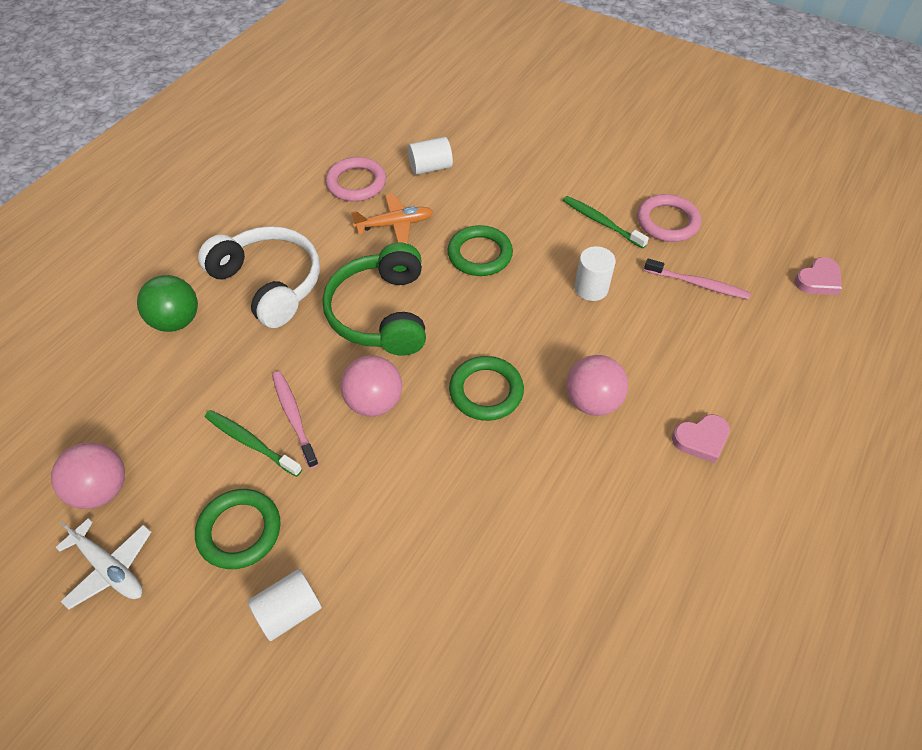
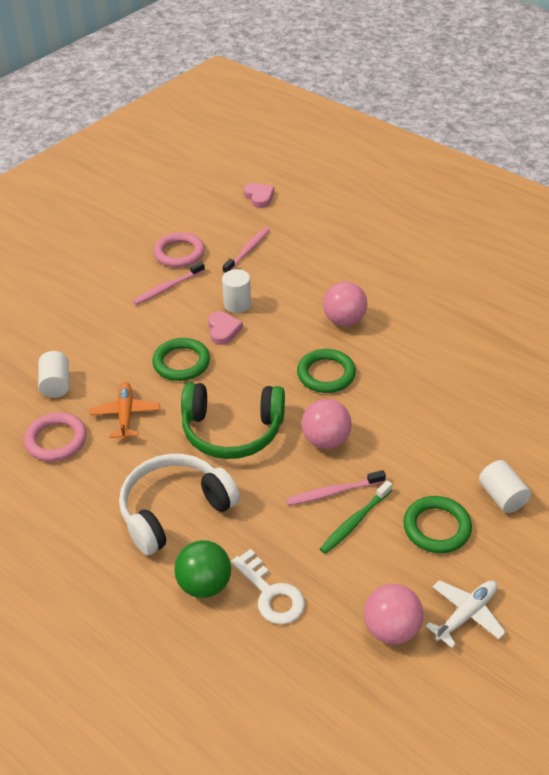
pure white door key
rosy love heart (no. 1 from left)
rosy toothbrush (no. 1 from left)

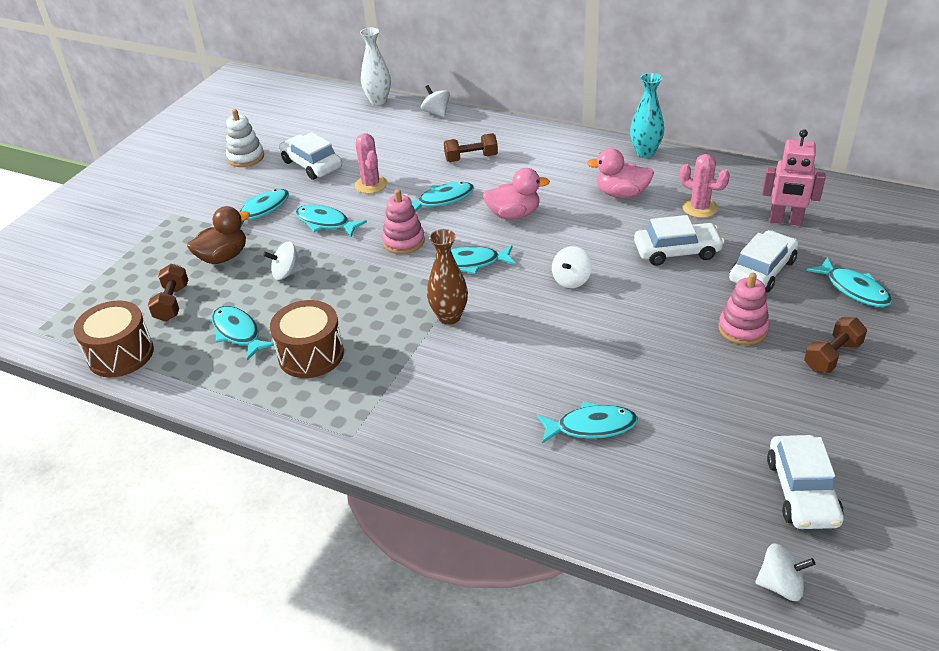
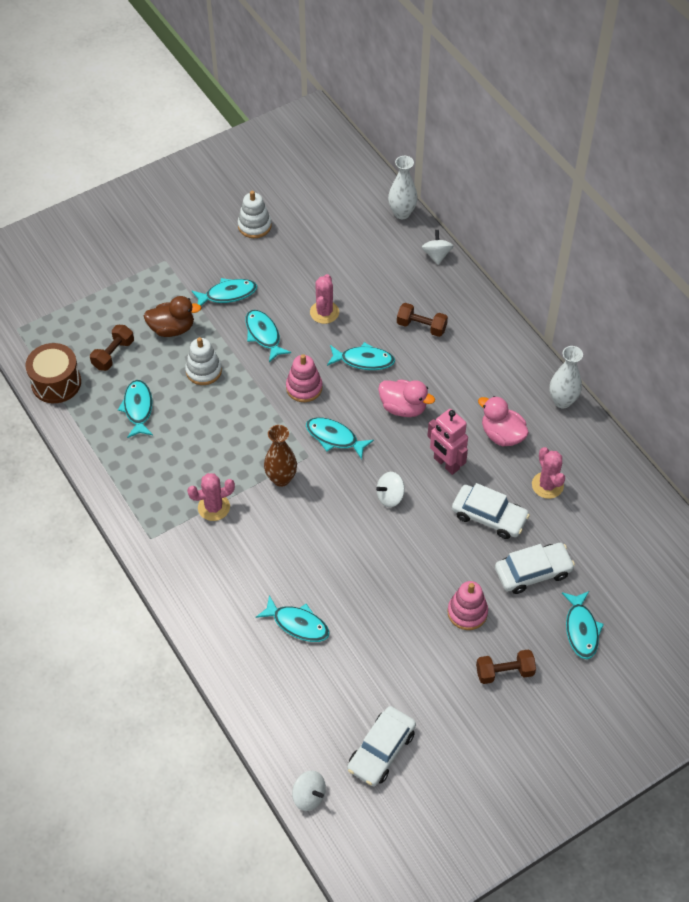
russet snare drum (no. 2 from left in the first image)
pure white car (no. 1 from left in the first image)
rosy prickly plant (no. 1 from left)
rosy robot
pure white stacking toy (no. 1 from left)
pure white vase (no. 2 from left)

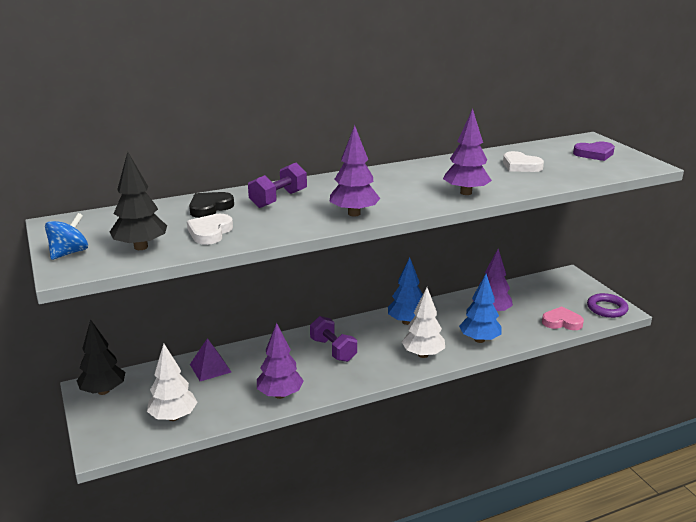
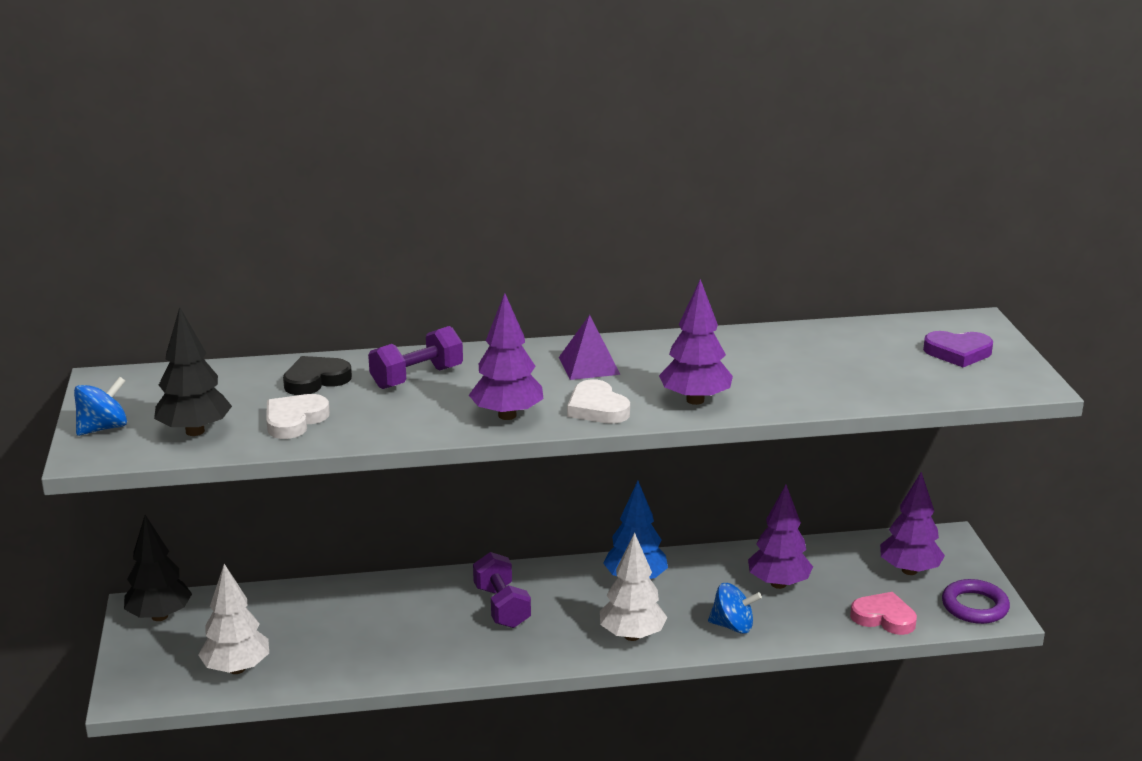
violet pyramid
violet fir tree (no. 4 from left)
pure white love heart (no. 2 from left)
cobalt spinning top (no. 2 from left)

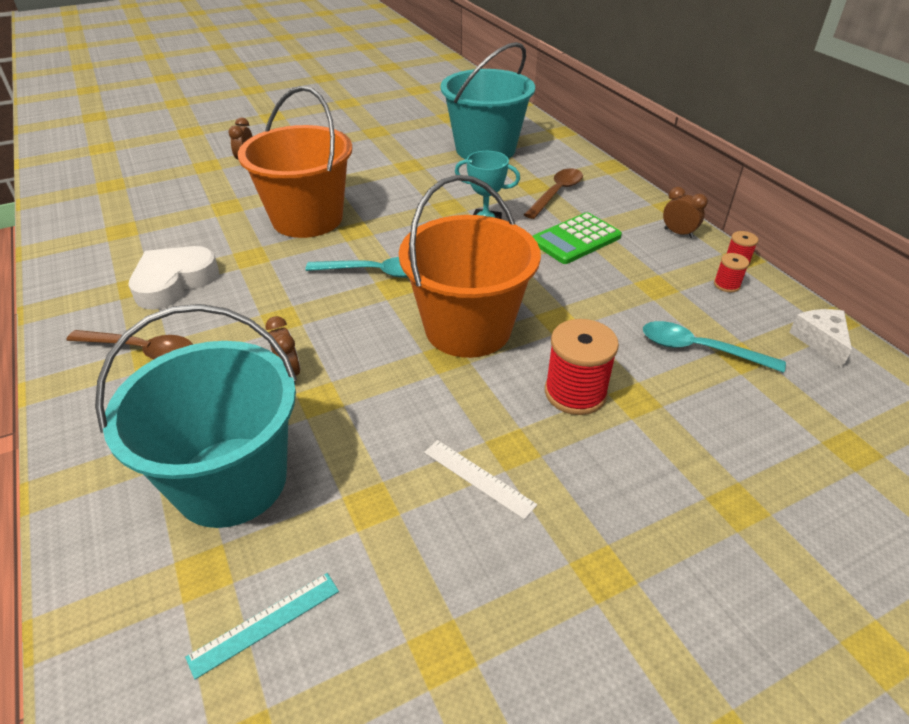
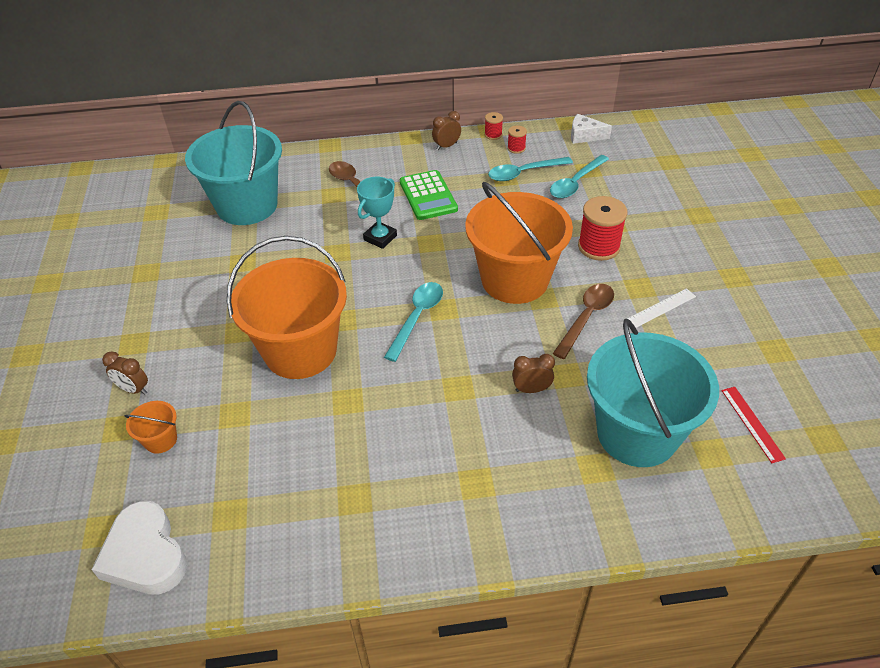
orange sand bucket (no. 1 from left)
turquoise teaspoon (no. 2 from left)
russet teaspoon (no. 2 from left)
pure white love heart
red measuring stick

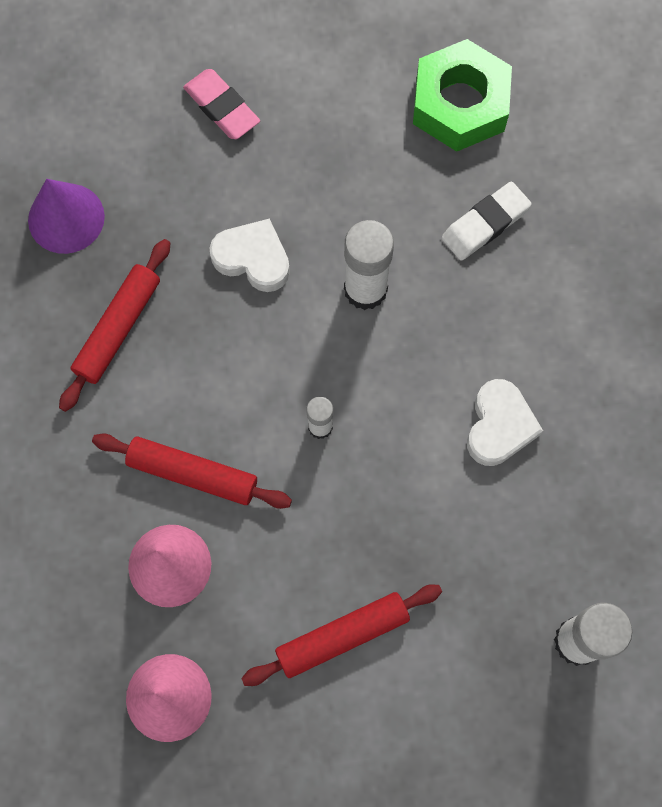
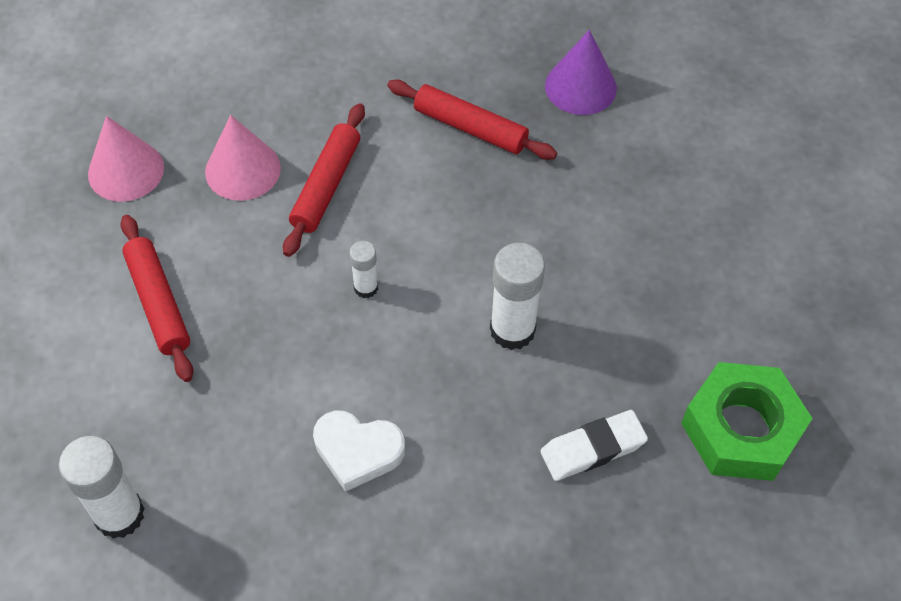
rosy pencil eraser
pure white love heart (no. 1 from left in the first image)
pure white pencil eraser

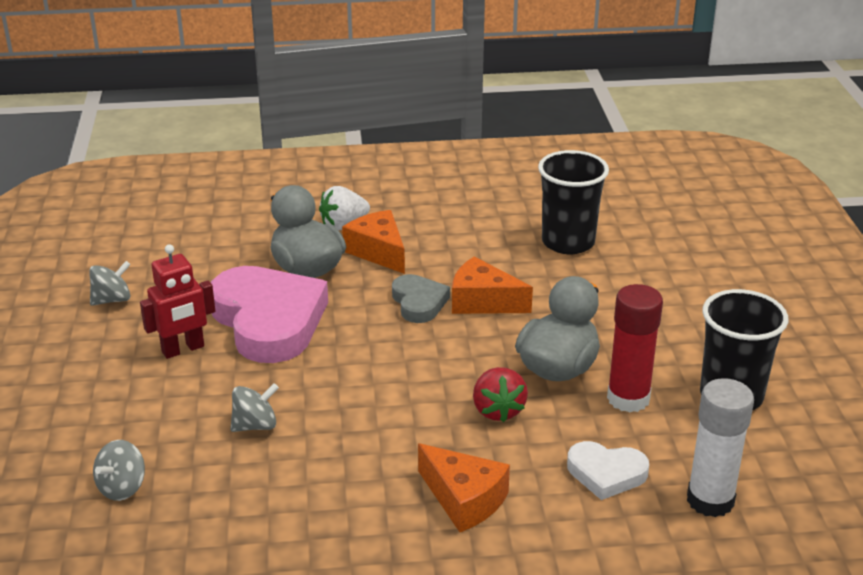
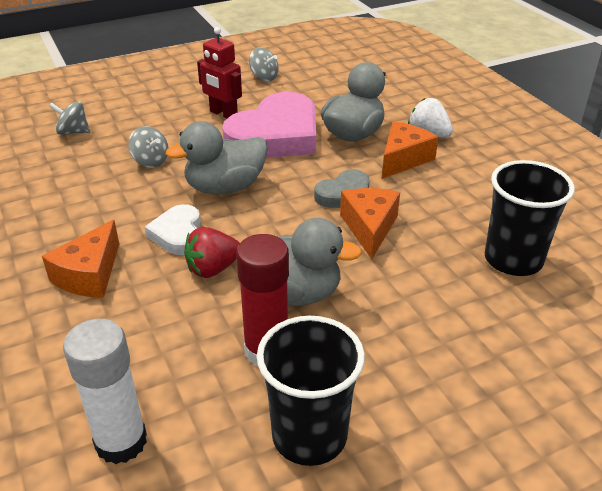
grey rubber duck (no. 1 from left)
pure white love heart

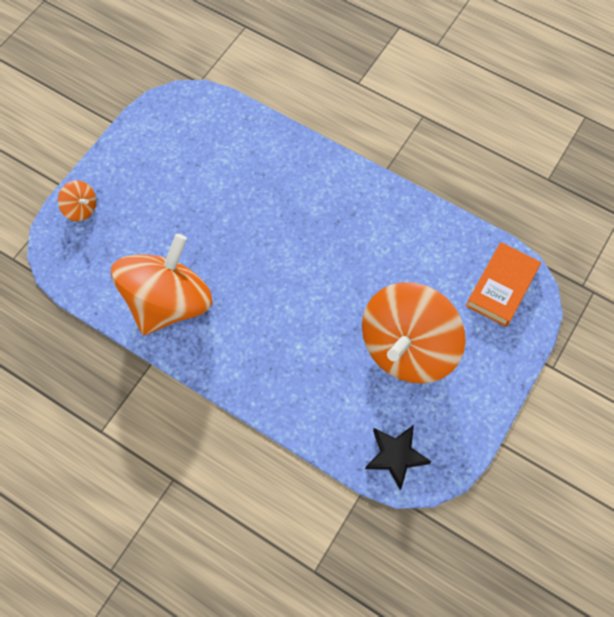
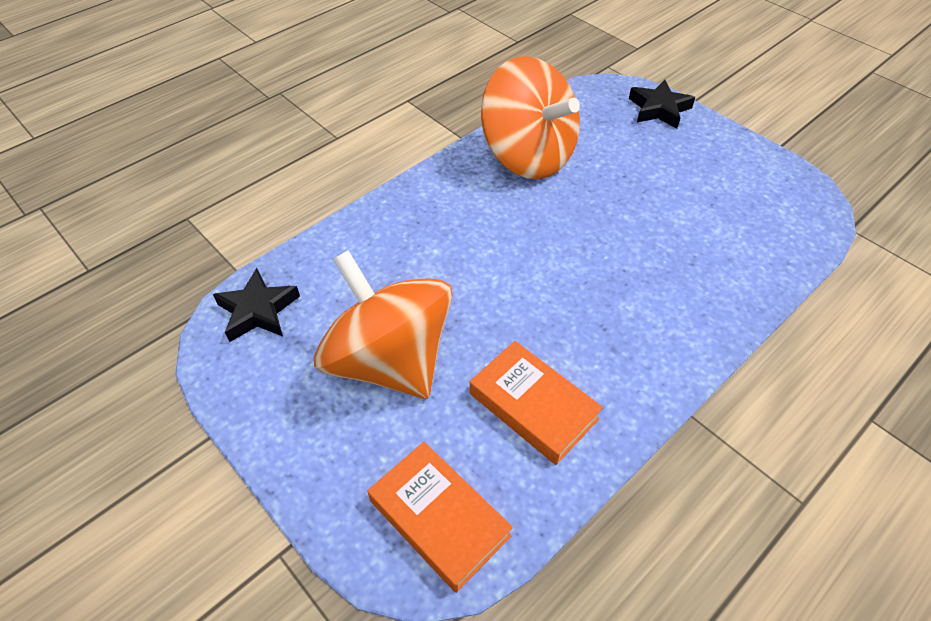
orange hardcover (no. 2 from left)
ebony star (no. 2 from left)

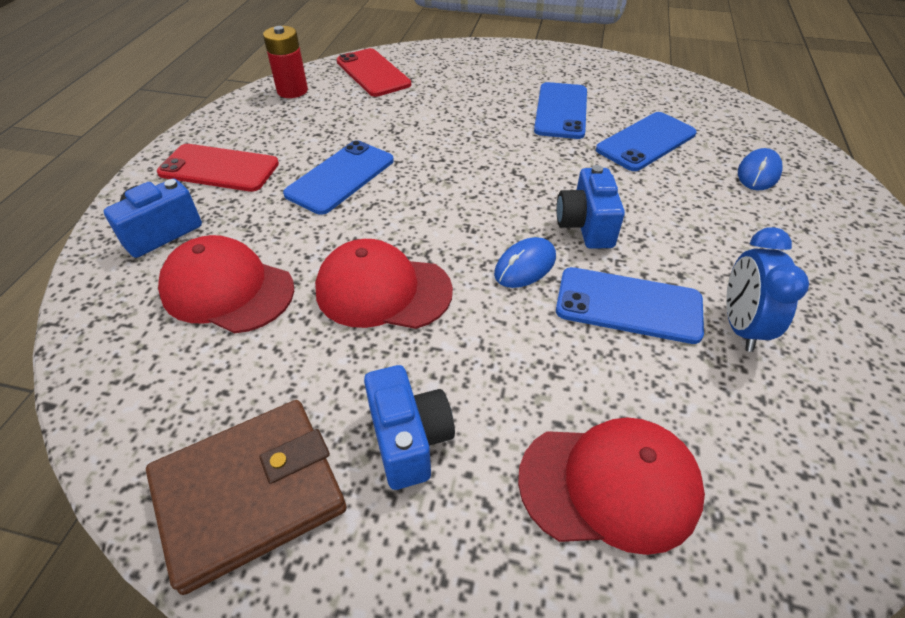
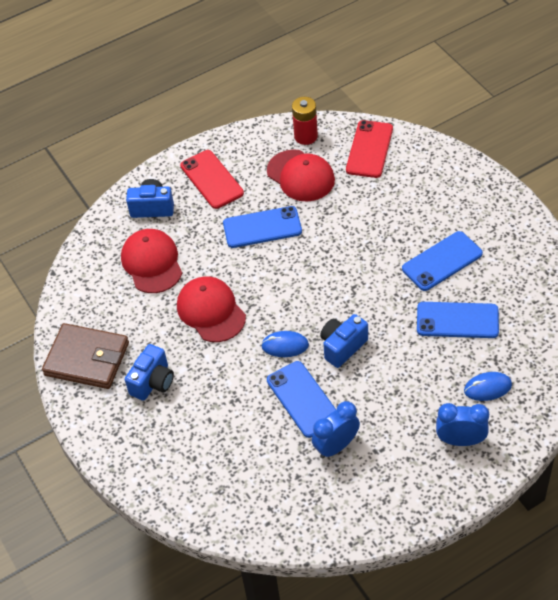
cobalt clock (no. 2 from left)
red cap (no. 3 from left)

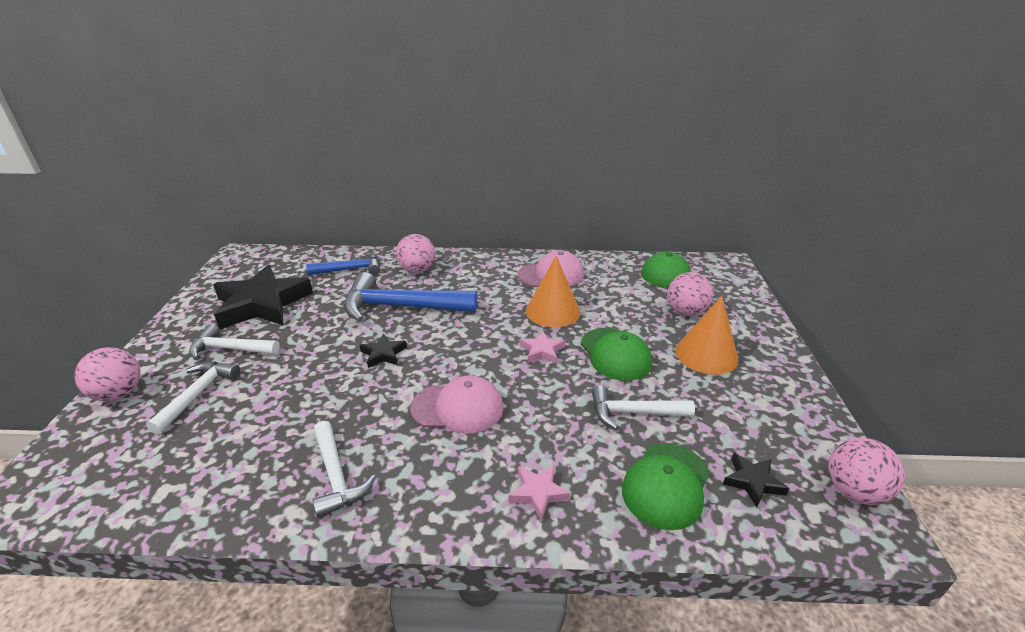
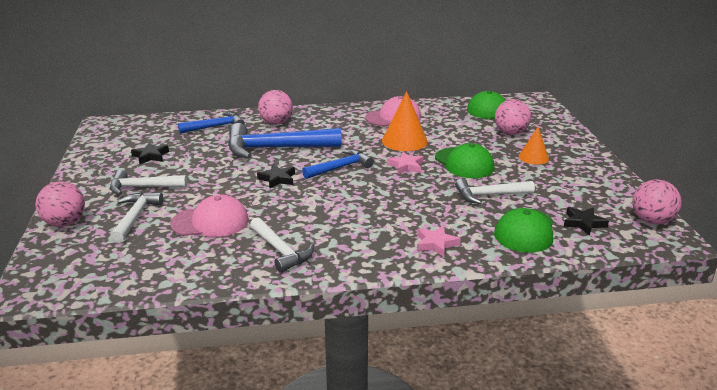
cobalt carpenter's hammer (no. 3 from left)
rosy cap (no. 1 from left)
ebony star (no. 1 from left)
orange cone shape (no. 2 from left)

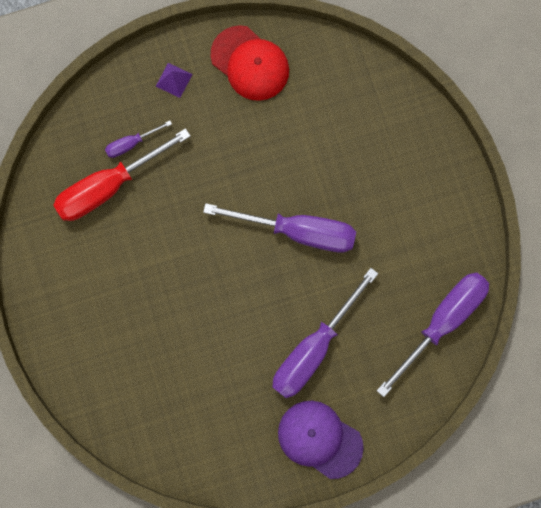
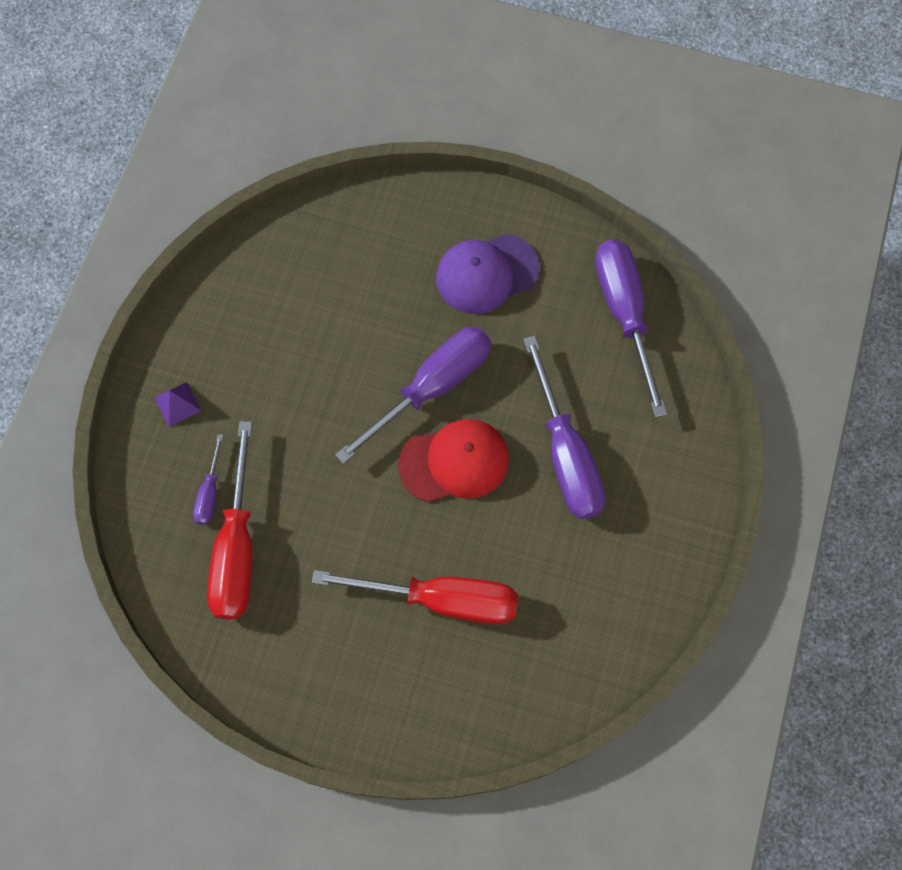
red flat screwdriver (no. 2 from left)
red cap
violet cap

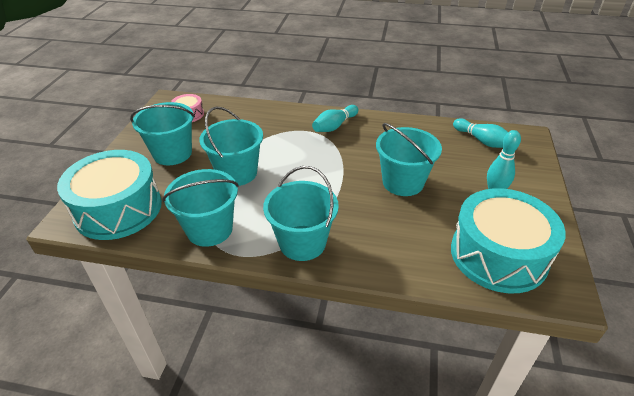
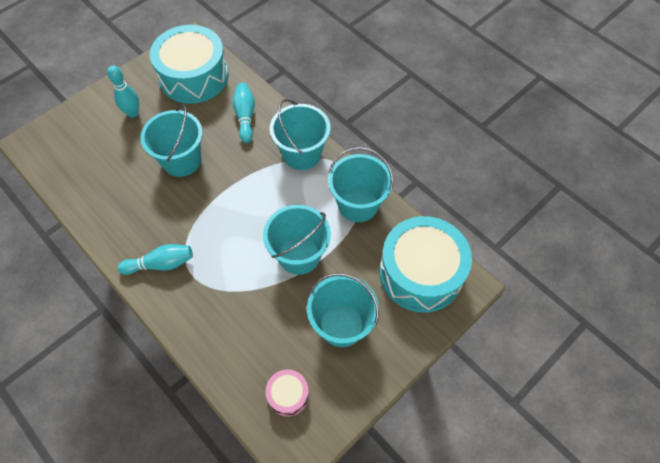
turquoise tenpin (no. 3 from left)

